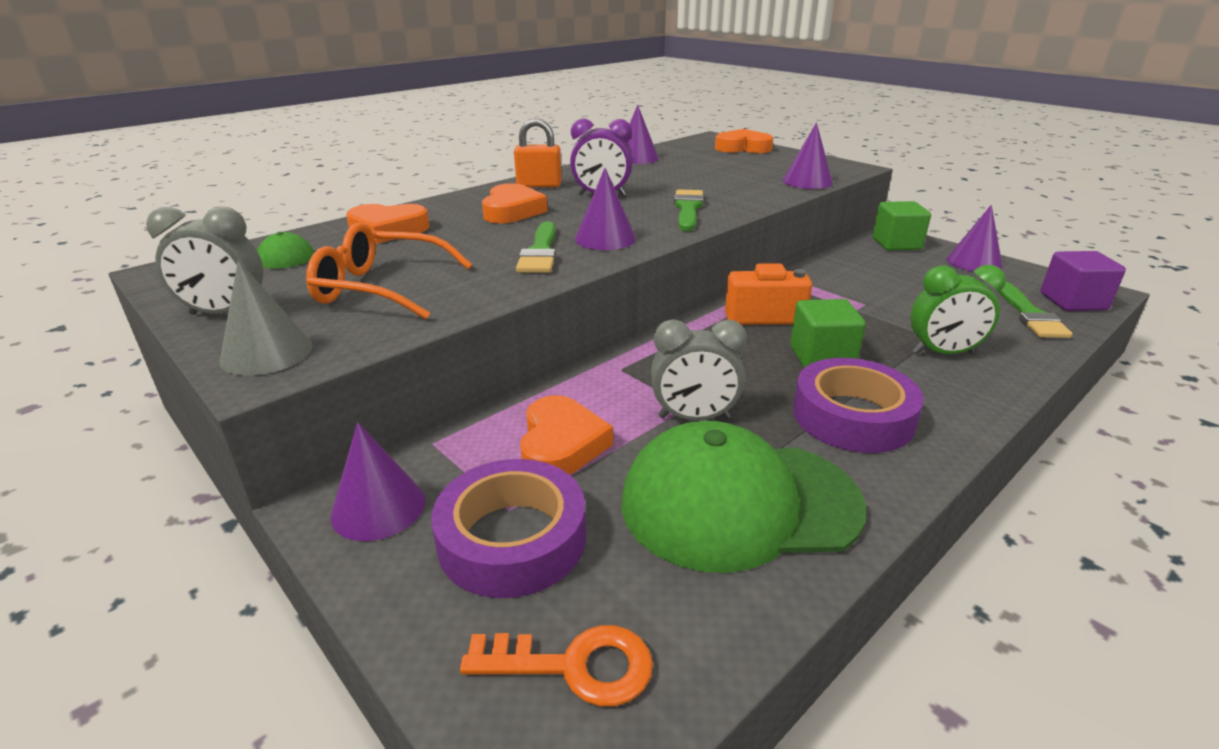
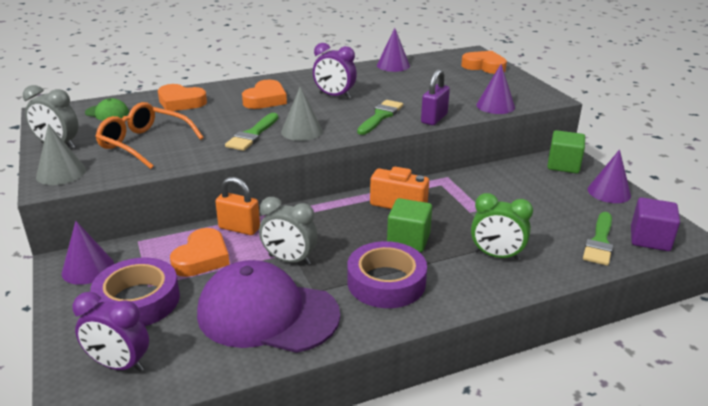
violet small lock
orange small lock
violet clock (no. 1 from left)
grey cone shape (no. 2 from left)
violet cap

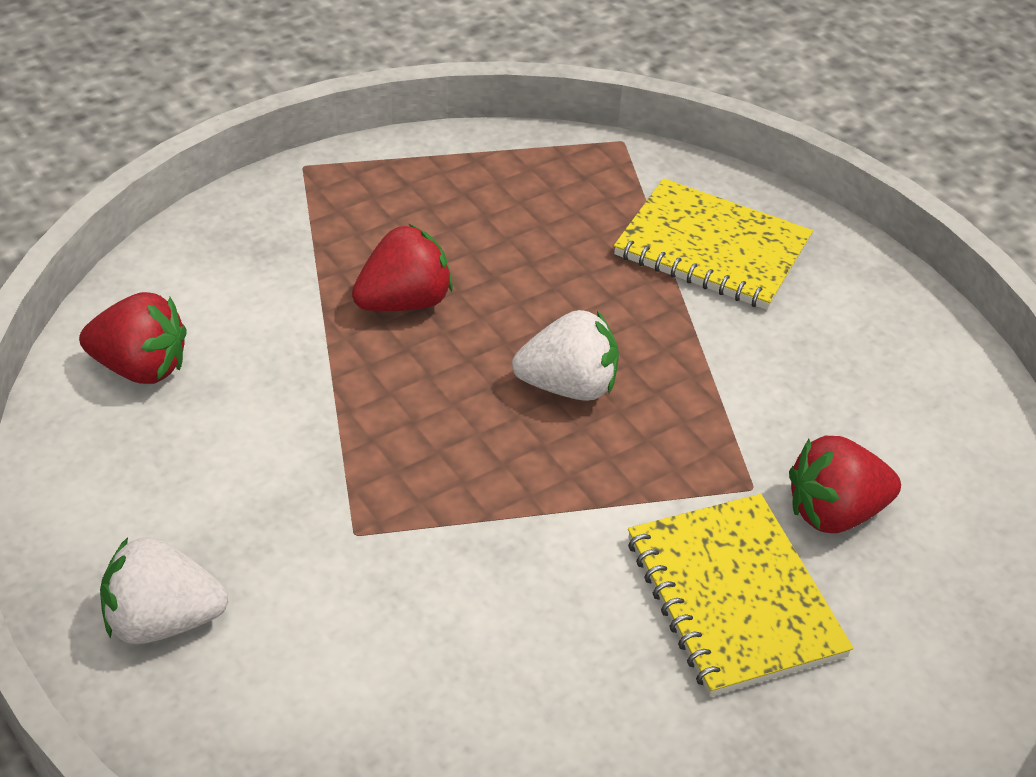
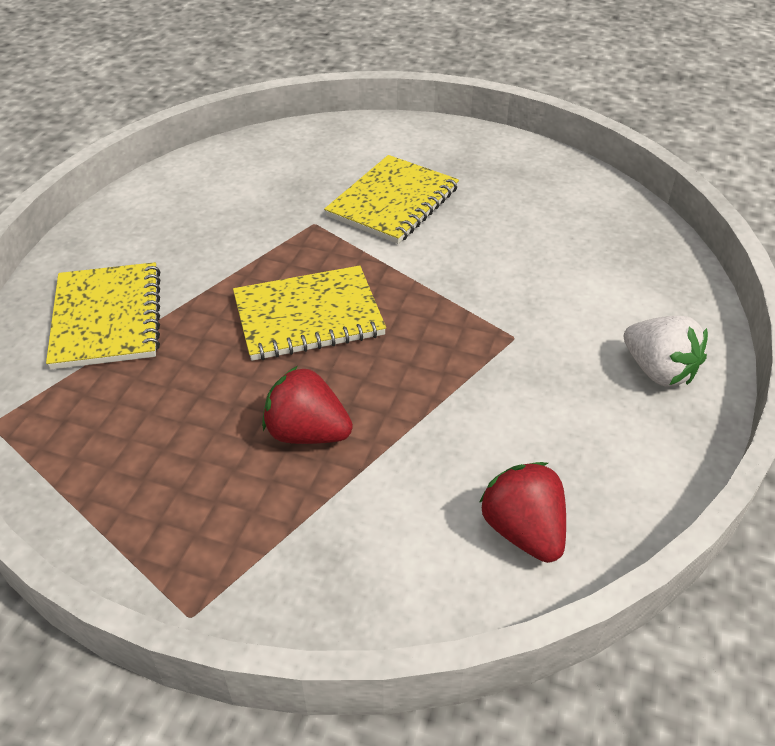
red berry (no. 3 from left in the first image)
golden exercise book (no. 2 from left)

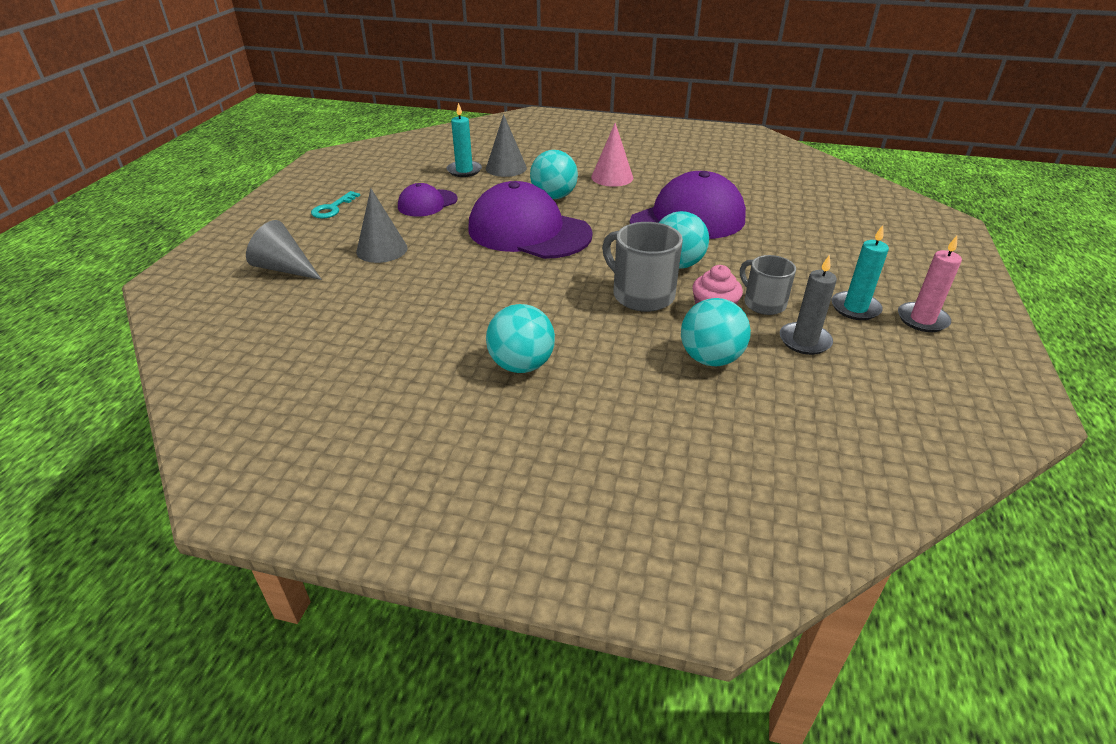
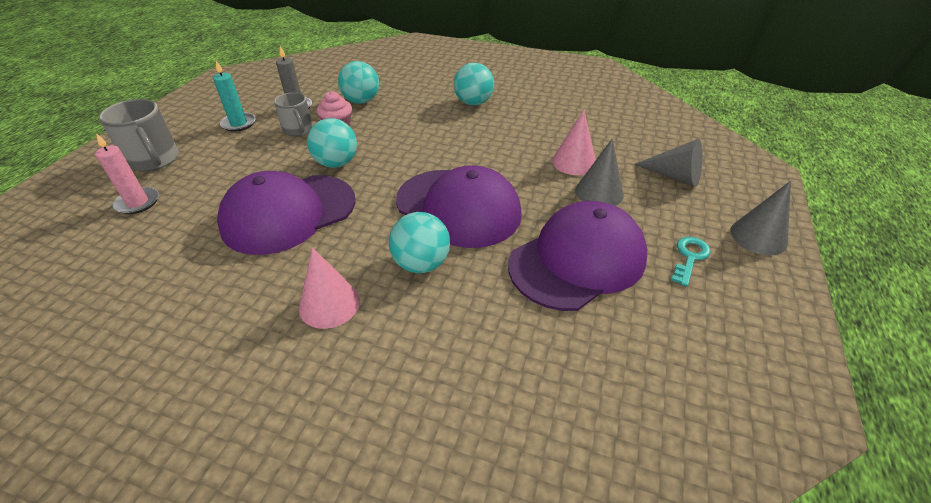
turquoise candle (no. 1 from left in the first image)
rosy cone shape (no. 2 from left)
grey cone shape (no. 3 from left)
grey coffee mug (no. 1 from left)
rosy candle
violet cap (no. 3 from left)

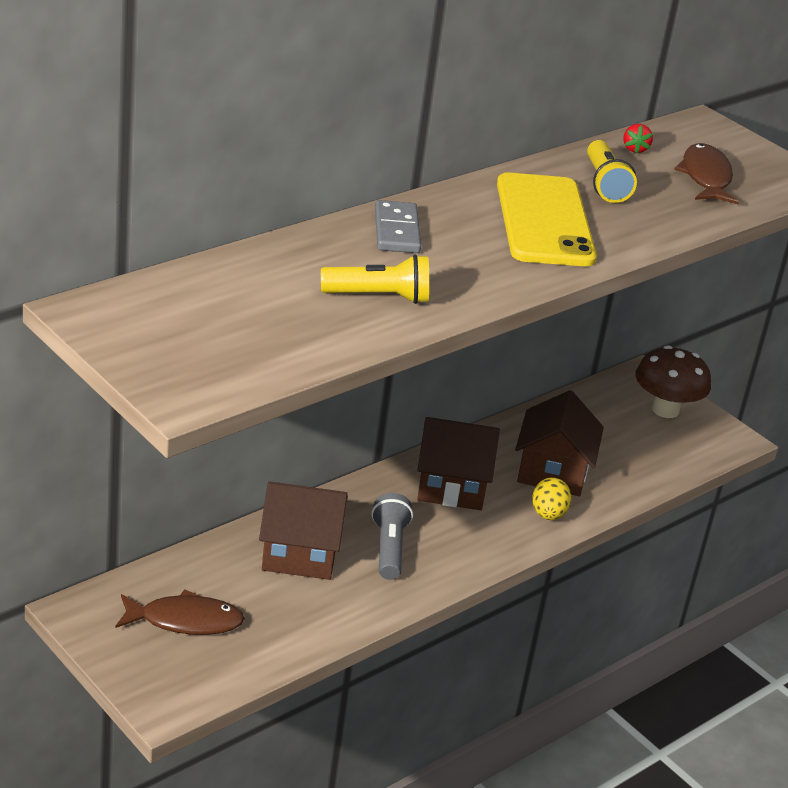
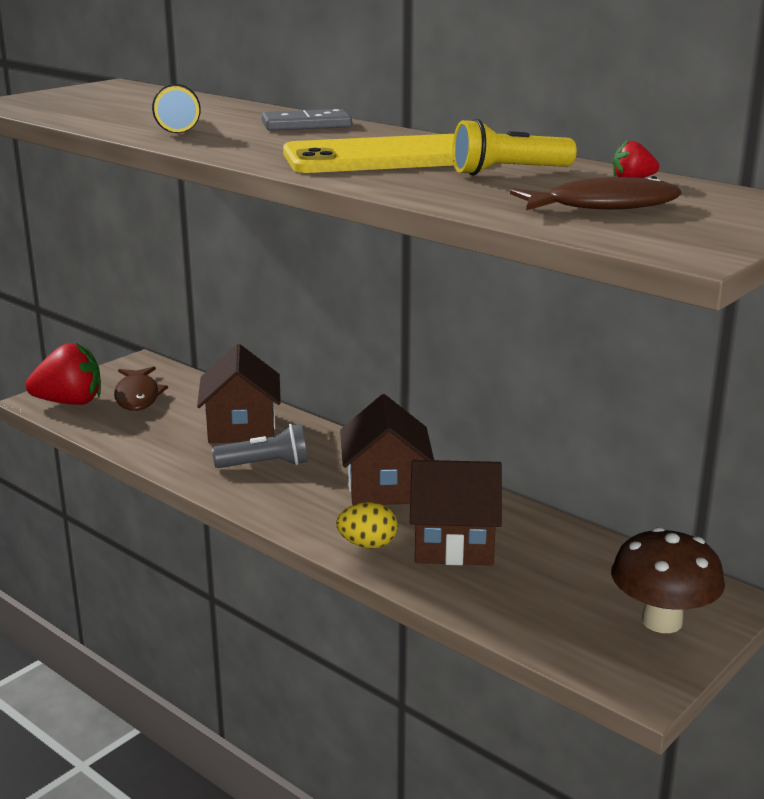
red berry (no. 1 from left)

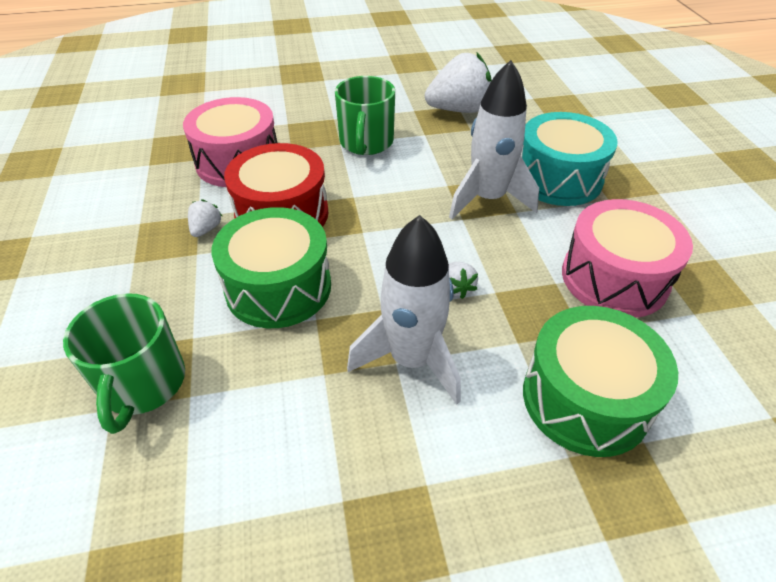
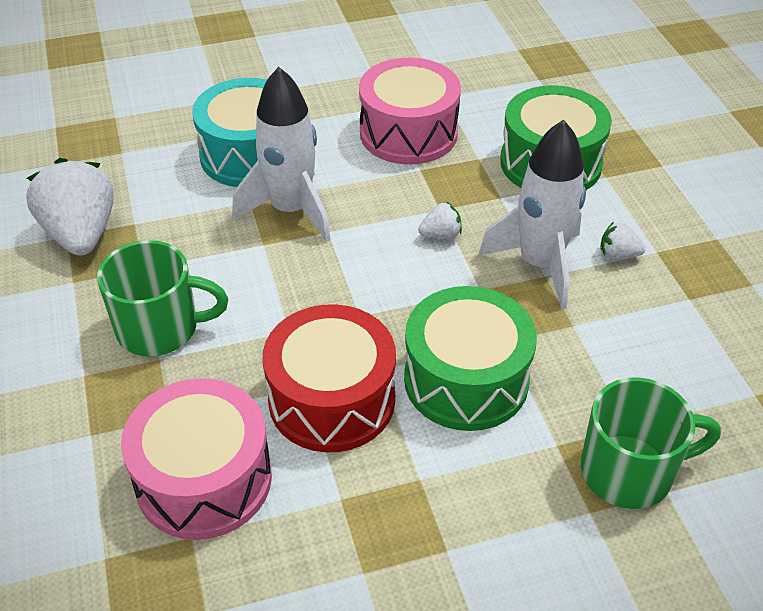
pure white berry (no. 3 from left)

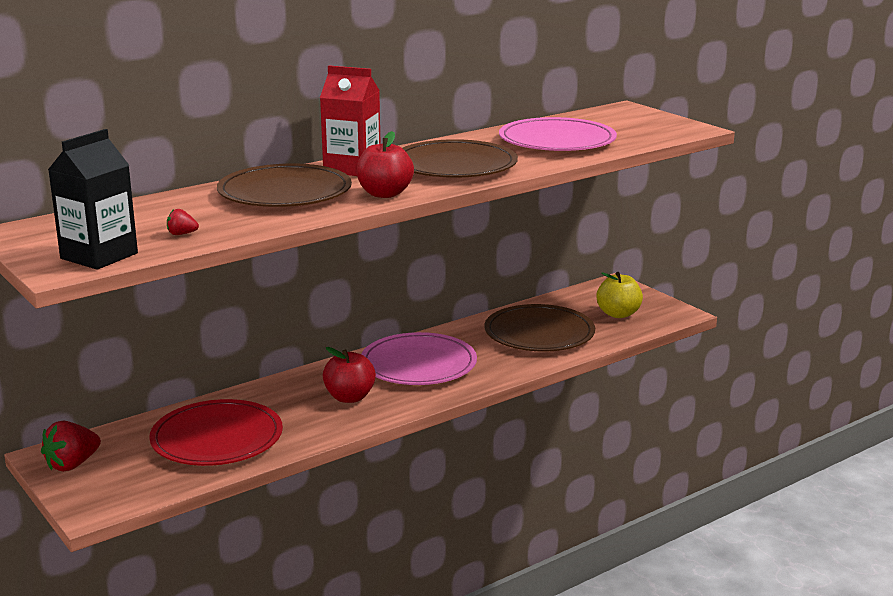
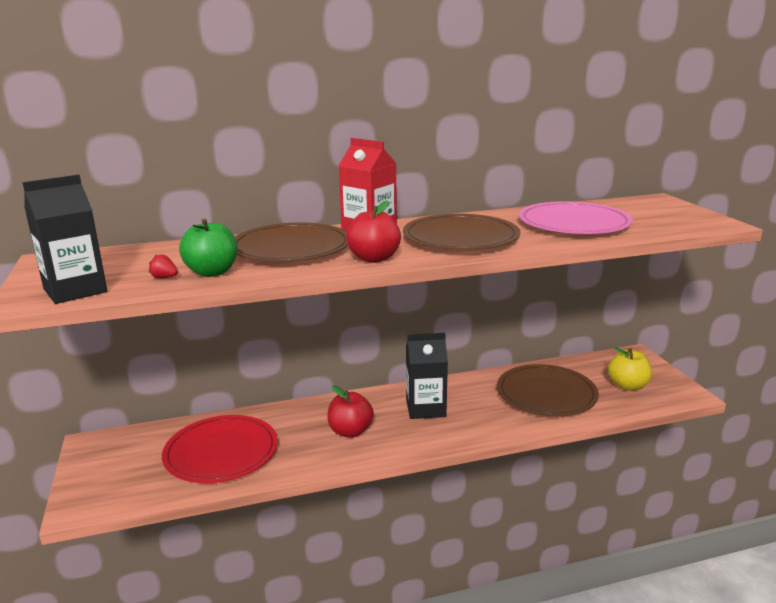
red berry (no. 1 from left in the first image)
leaf-green apple fruit
ebony milk carton (no. 2 from left)

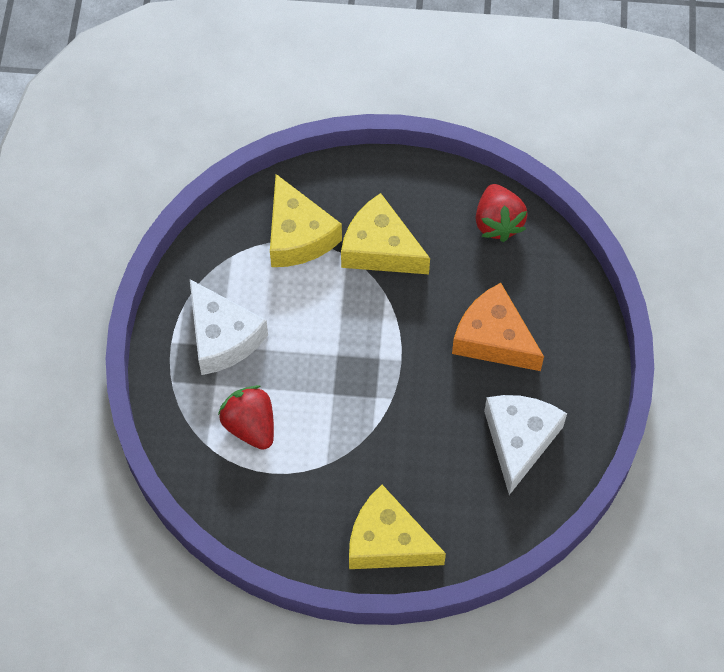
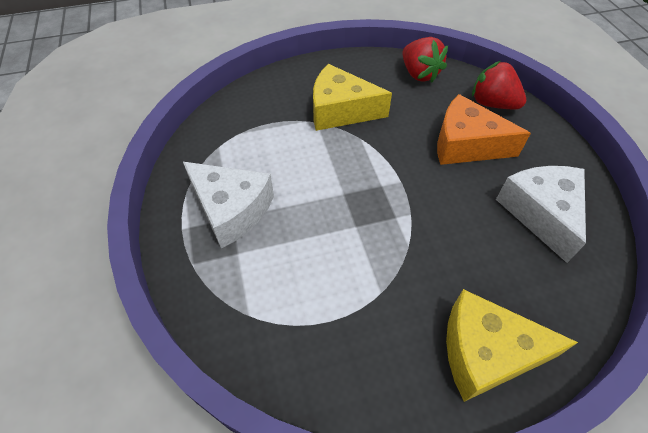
golden cheese (no. 1 from left in the first image)
red berry (no. 2 from left)

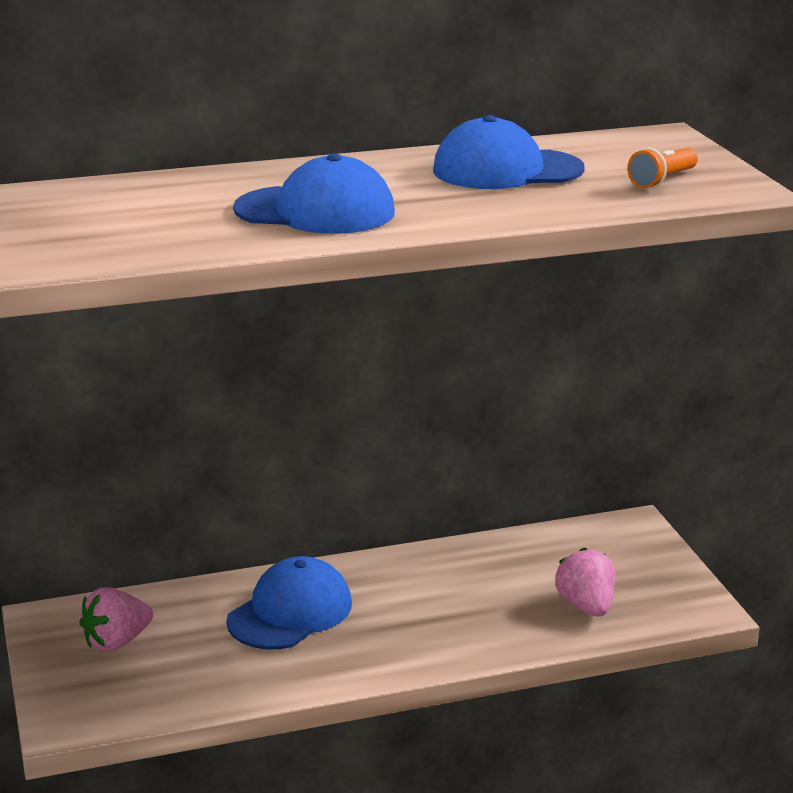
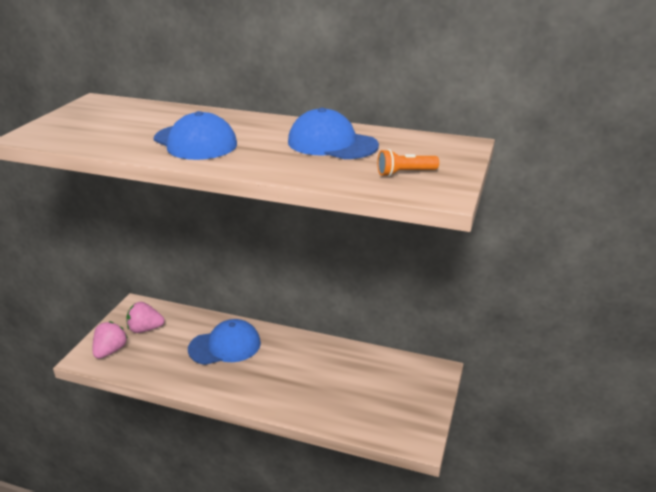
rosy berry (no. 1 from left)

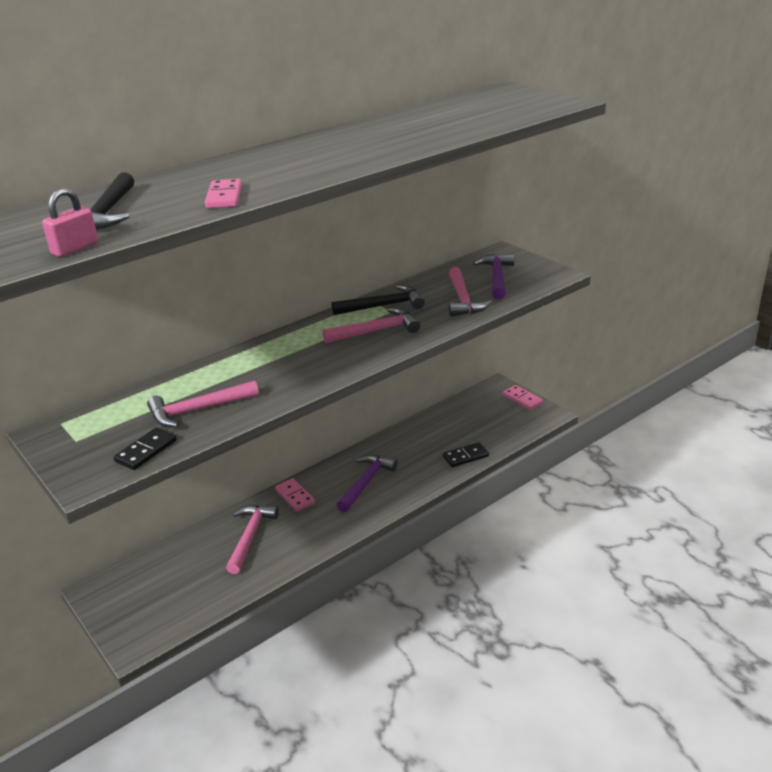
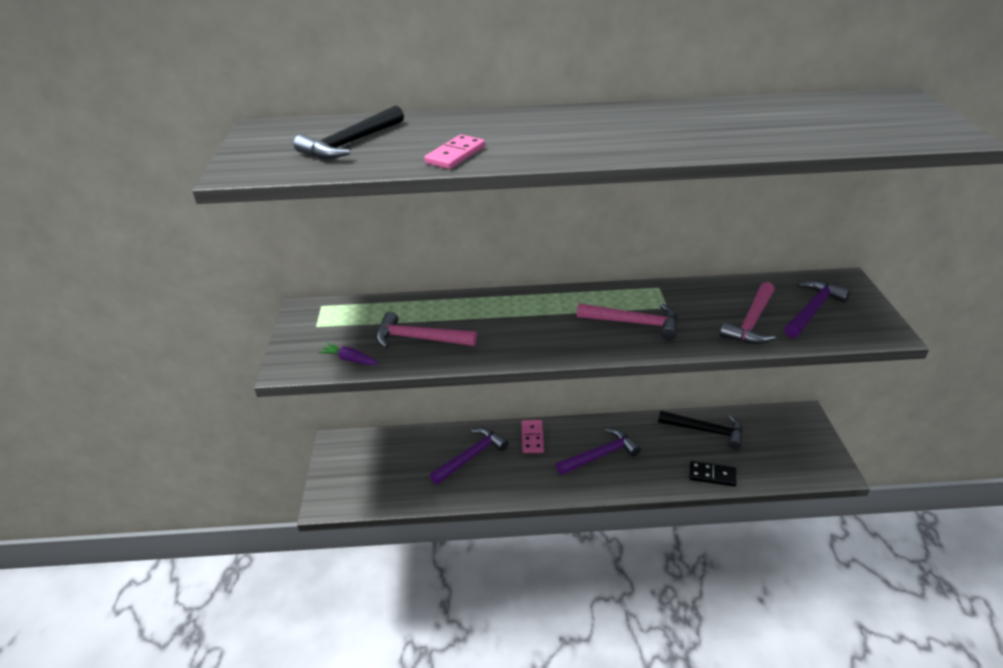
rosy small lock
rosy domino tile (no. 3 from left in the first image)
ebony carpenter's hammer (no. 2 from left)
violet carrot
violet carpenter's hammer (no. 1 from left)

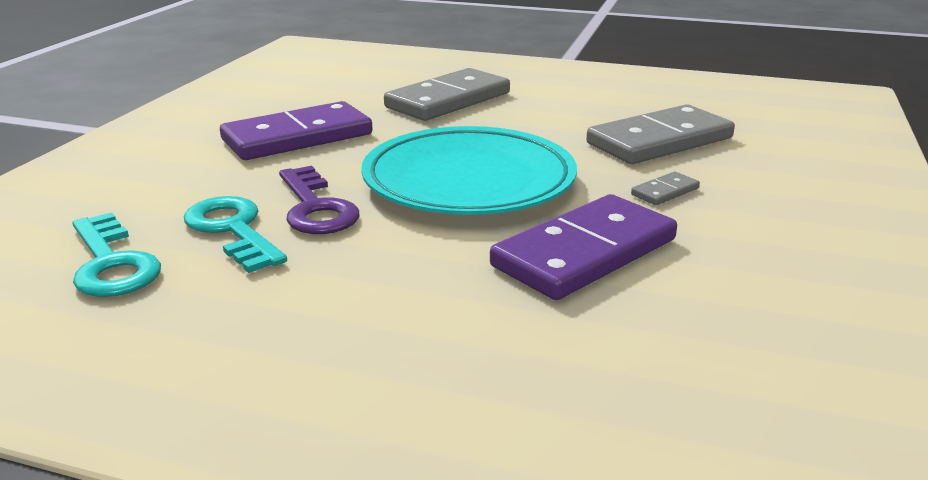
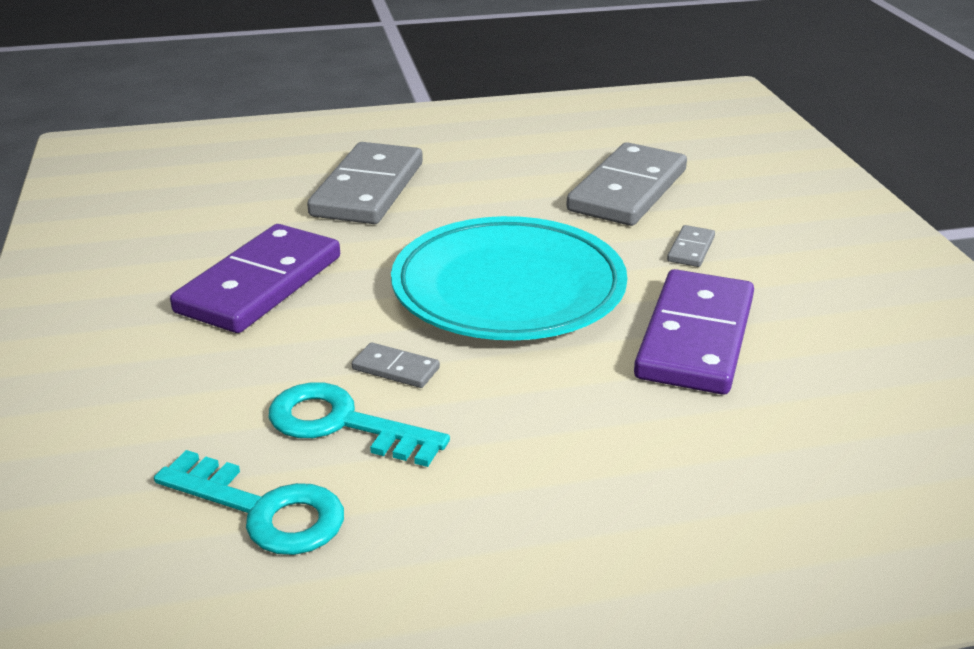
grey domino tile (no. 2 from left)

